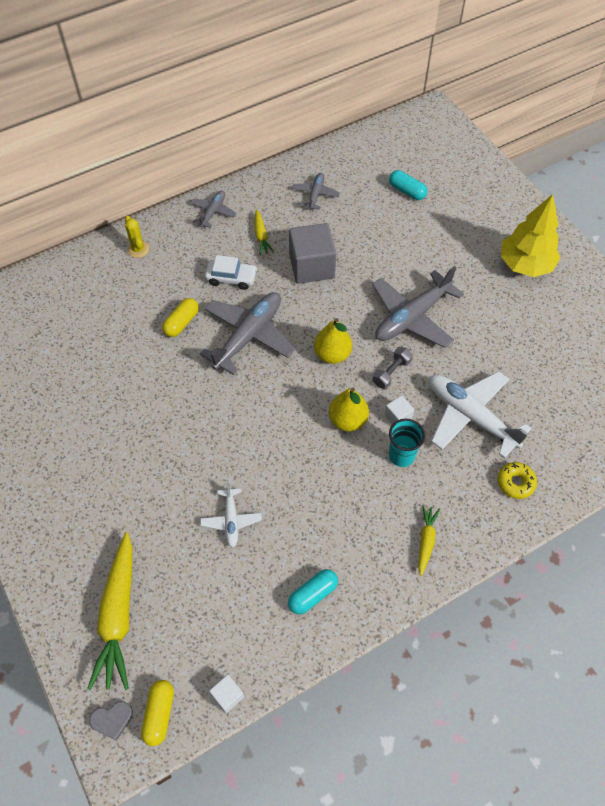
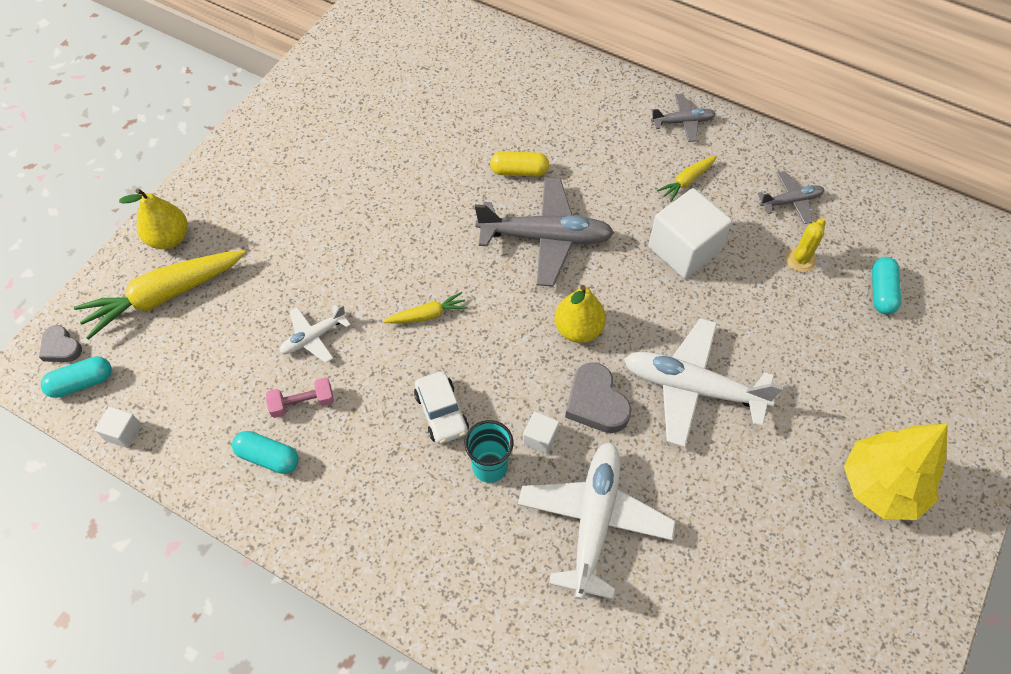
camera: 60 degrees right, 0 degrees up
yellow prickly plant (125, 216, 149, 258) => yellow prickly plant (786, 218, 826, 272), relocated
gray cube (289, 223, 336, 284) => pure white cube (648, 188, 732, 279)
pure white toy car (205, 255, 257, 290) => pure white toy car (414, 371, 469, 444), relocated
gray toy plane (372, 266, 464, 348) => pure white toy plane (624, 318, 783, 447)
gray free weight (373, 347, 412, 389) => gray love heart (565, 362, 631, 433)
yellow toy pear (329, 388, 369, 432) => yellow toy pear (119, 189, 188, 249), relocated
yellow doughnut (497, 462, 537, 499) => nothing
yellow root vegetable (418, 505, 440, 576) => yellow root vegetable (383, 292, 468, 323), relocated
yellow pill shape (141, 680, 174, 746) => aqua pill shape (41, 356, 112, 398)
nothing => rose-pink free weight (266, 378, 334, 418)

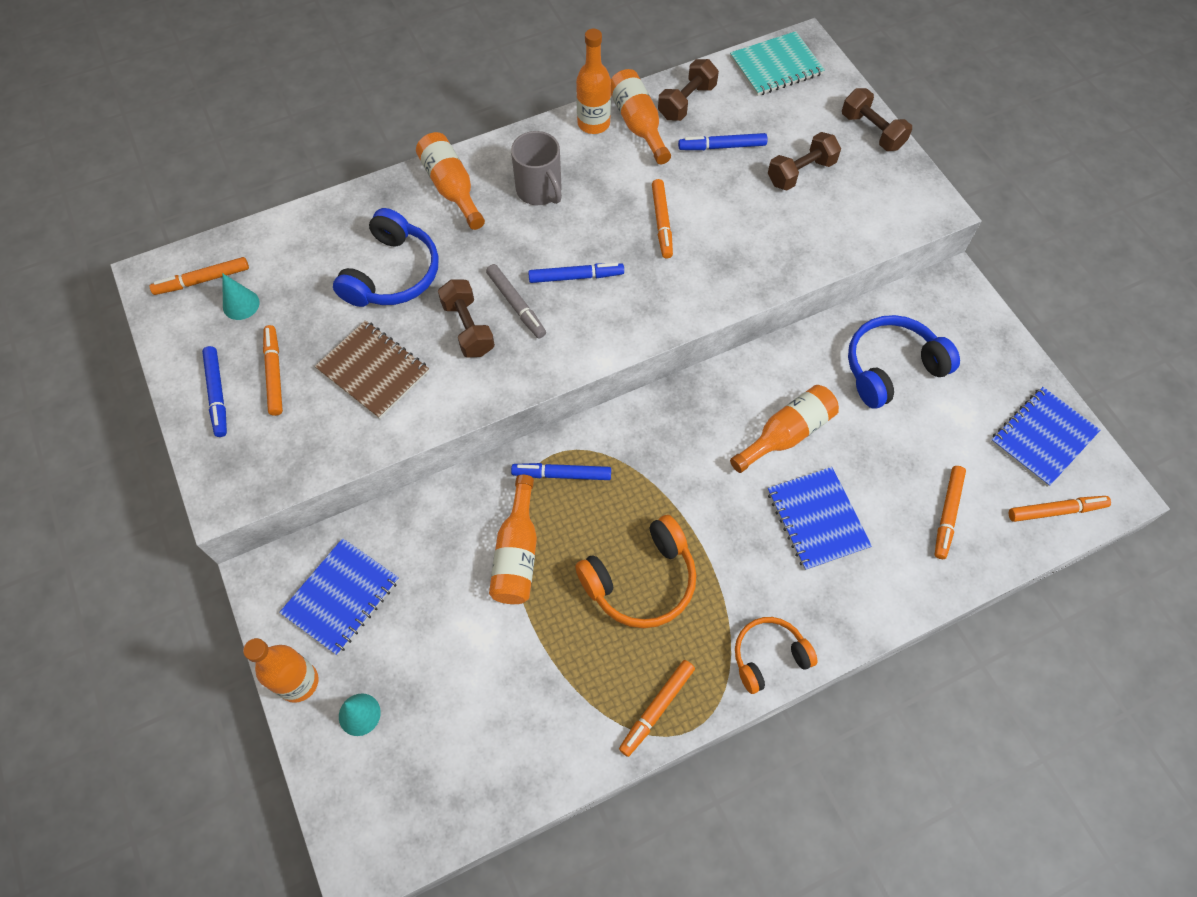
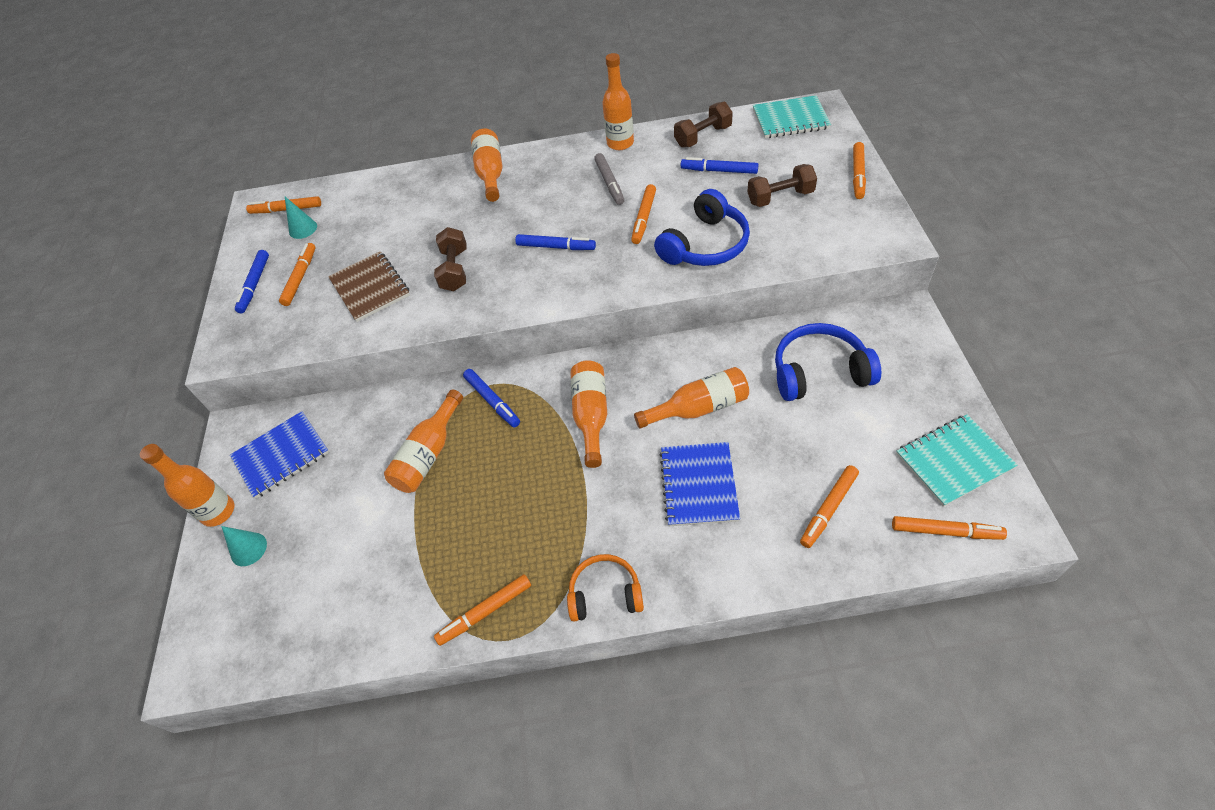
camera: 25 degrees right, 10 degrees down
orange-coloured flask (611, 69, 671, 164) => orange-coloured flask (571, 360, 607, 468), relocated
brown free weight (842, 88, 912, 151) => orange-coloured marker (853, 142, 866, 199)
gray mug (511, 131, 562, 205) => nothing
royal blue headphones (333, 208, 439, 307) => royal blue headphones (654, 189, 750, 266), relocated
gray marker (486, 264, 546, 338) => gray marker (594, 153, 624, 205), relocated
royal blue notepad (991, 387, 1100, 487) => aqua notepad (896, 414, 1018, 507)
royal blue marker (511, 463, 611, 480) => royal blue marker (463, 369, 520, 427), 150 degrees counterclockwise
orange-coloured headphones (575, 515, 696, 628) => nothing

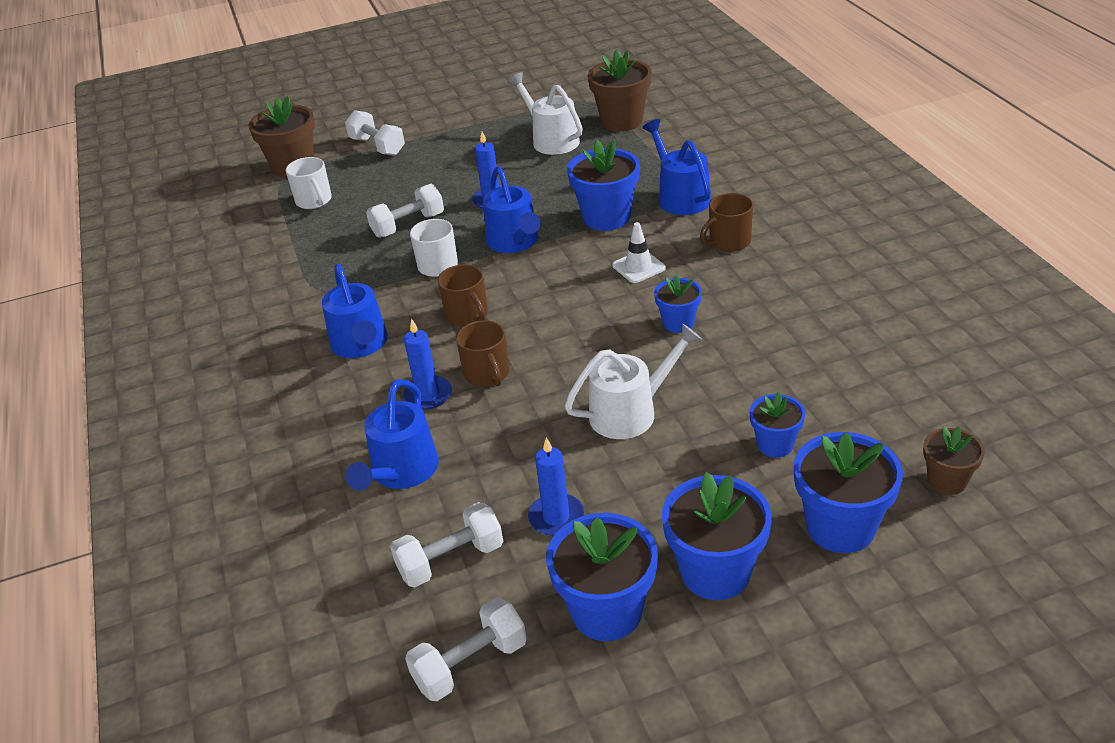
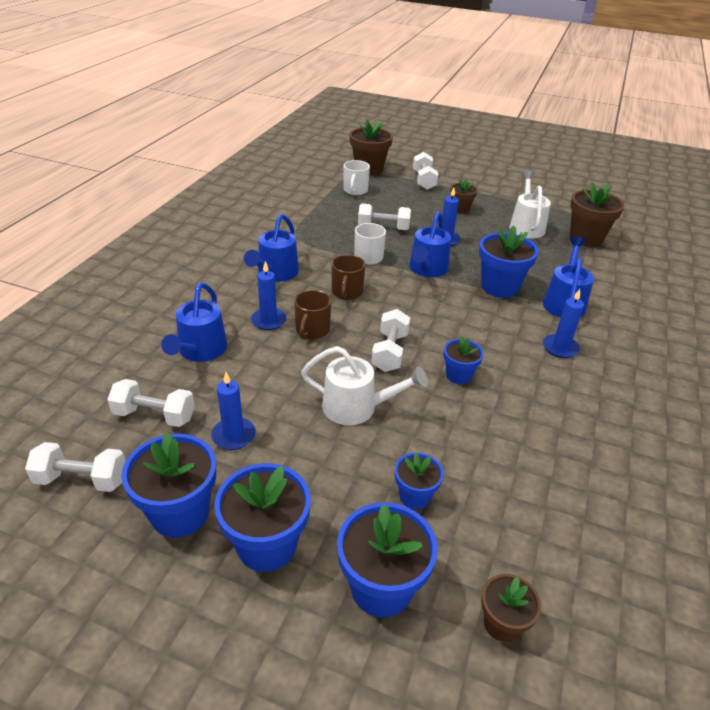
camera: 35 degrees right, 0 degrees up
brown mug (700, 193, 753, 252) => royal blue pillar candle (543, 289, 584, 358)
pure white safety cone (612, 222, 666, 283) => nothing
royal blue watering can (346, 379, 439, 490) => royal blue watering can (161, 283, 227, 362), 45 degrees counterclockwise
nothing => brown plant pot (450, 179, 478, 214)
nothing => pure white free weight (371, 309, 410, 372)

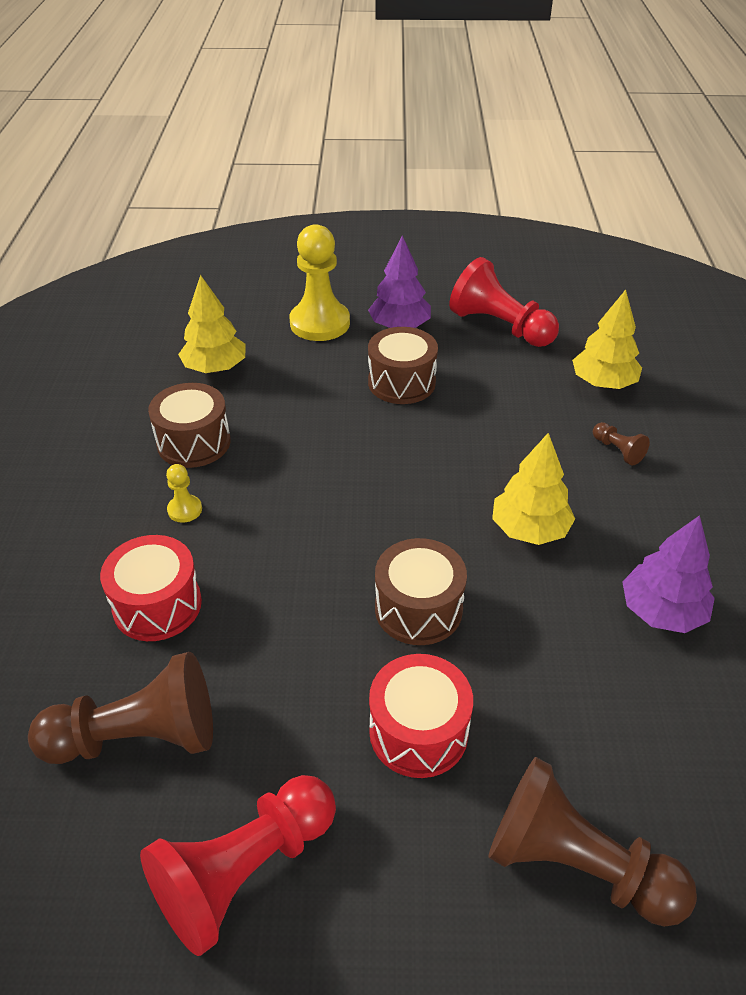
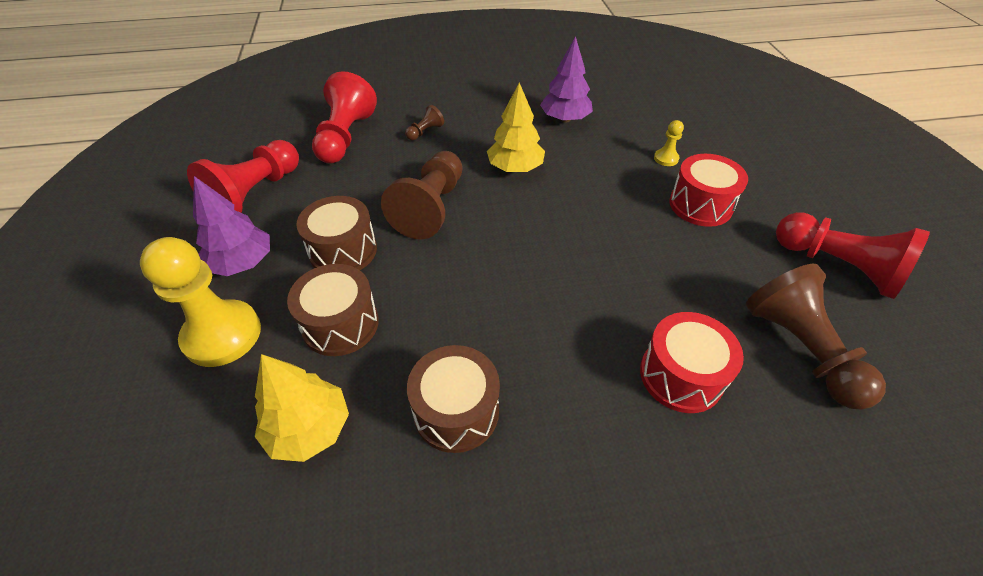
camera: 100 degrees left, 5 degrees up
yellow toy tree (572, 290, 642, 389) => scarlet game pawn (312, 71, 377, 164)
yellow game pawn (166, 464, 202, 523) => yellow game pawn (654, 120, 684, 166), relocated
brown drum (375, 538, 467, 645) => brown drum (287, 264, 379, 356), relocated
brown game pawn (488, 757, 697, 927) => brown game pawn (381, 151, 462, 239), relocated

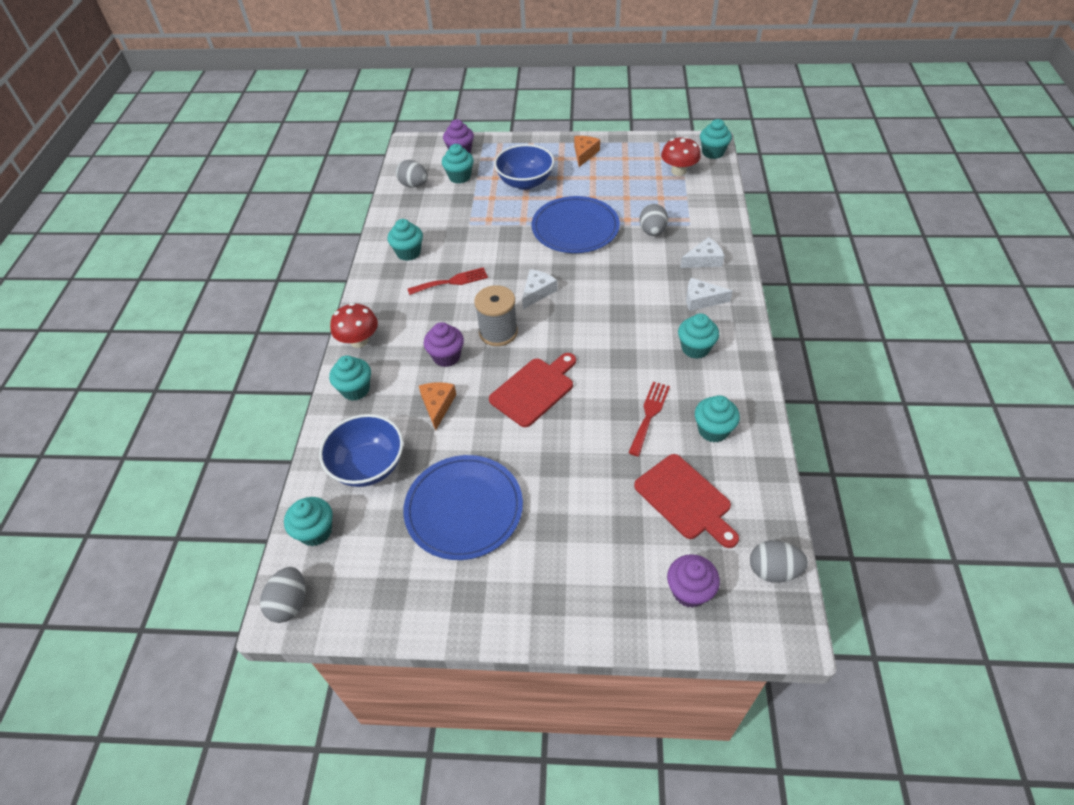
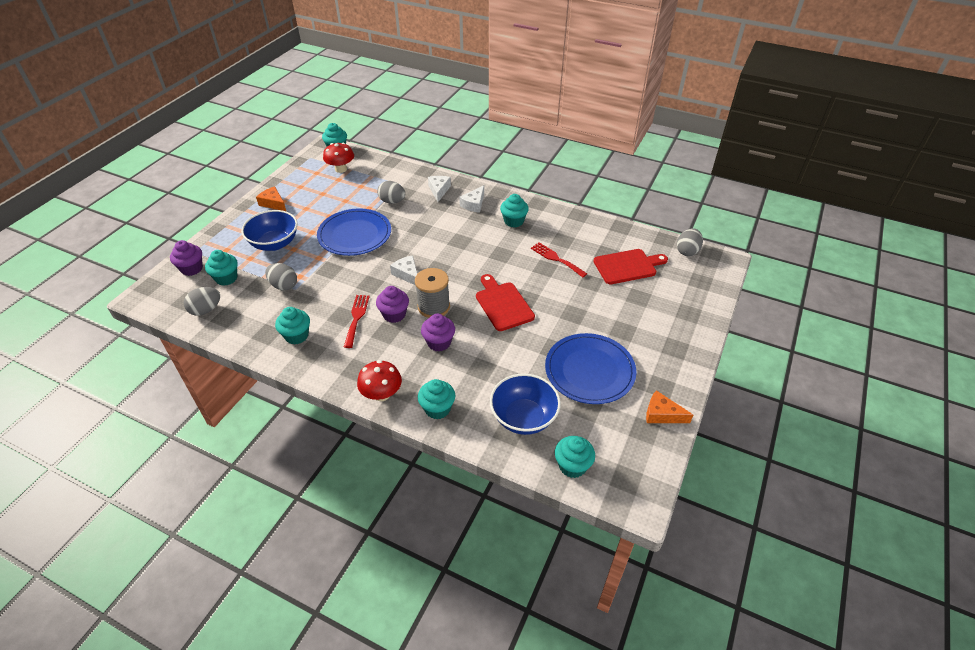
camera: 70 degrees left, 5 degrees down
orange-coloured piece of cheese (419, 382, 456, 431) => orange-coloured piece of cheese (646, 390, 693, 423), relocated
aqua fairy cake (695, 395, 740, 442) => nothing
royal purple fairy cake (667, 554, 720, 608) => royal purple fairy cake (376, 286, 409, 323), relocated
gray egg (260, 567, 306, 623) => gray egg (265, 263, 297, 290), relocated

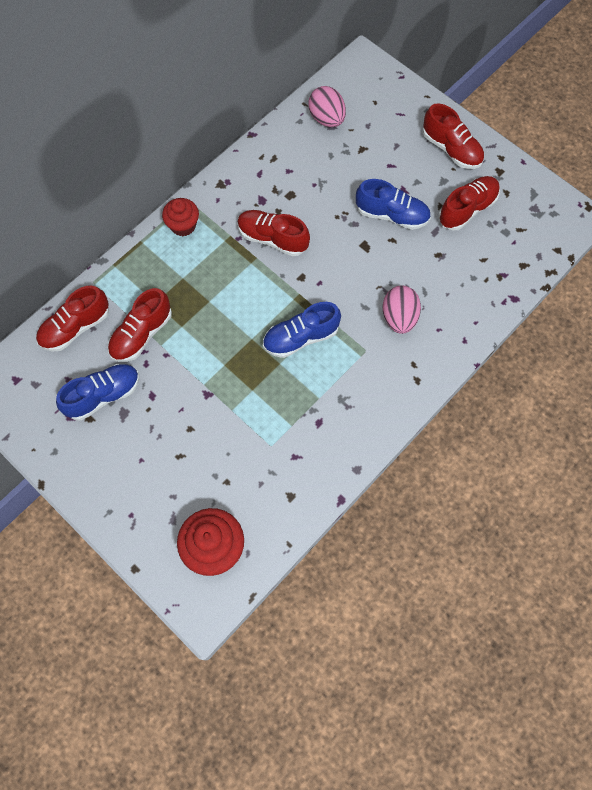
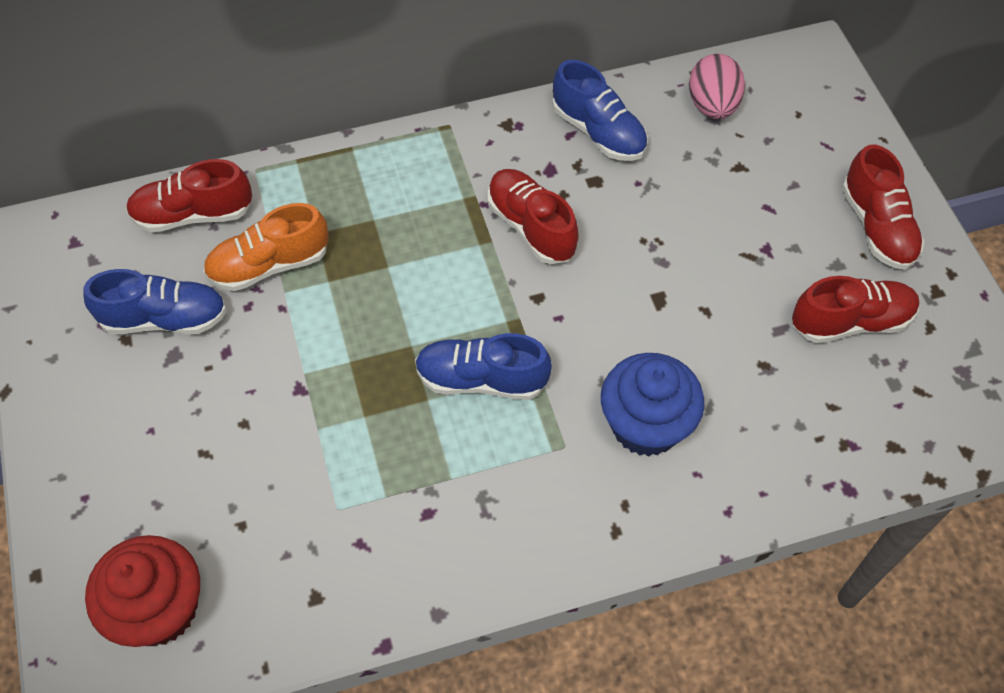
camera: 30 degrees right, 10 degrees down
royal blue sneaker (356, 179, 431, 230) => royal blue sneaker (553, 60, 648, 161), relocated
scarlet fairy cake (162, 198, 199, 236) => nothing
rose-pink egg (383, 285, 421, 334) => royal blue fairy cake (601, 353, 704, 457)
scarlet sneaker (108, 288, 172, 362) => orange-coloured sneaker (203, 203, 329, 291)

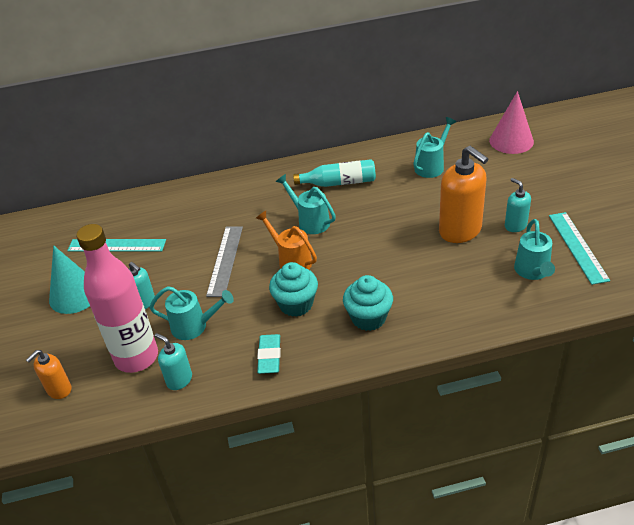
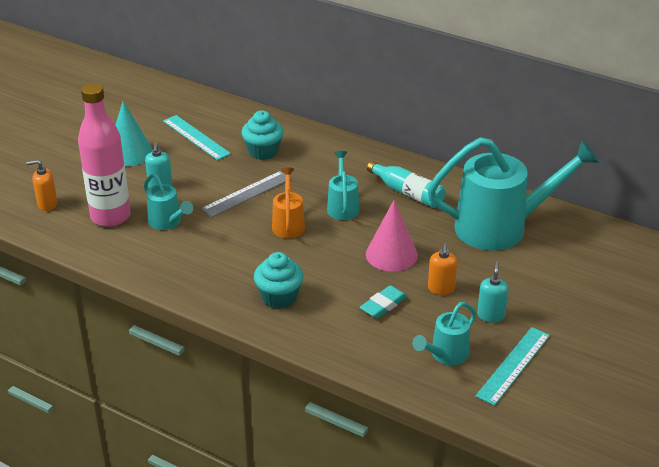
camera: 40 degrees right, 5 degrees down
rose-pink cone shape (489, 91, 534, 154) => rose-pink cone shape (366, 200, 418, 272), relocated
aqua watering can (413, 117, 456, 178) => aqua watering can (427, 137, 600, 251), x2.09
orange-coloured pump bottle (439, 146, 488, 243) => orange-coloured pump bottle (428, 244, 457, 295), x0.52
aqua fairy cake (269, 262, 318, 317) => aqua fairy cake (241, 110, 283, 160), relocated
aqua pump bottle (155, 333, 192, 390) => nothing
aqua gum eraser (257, 334, 281, 374) => aqua gum eraser (359, 285, 408, 319), relocated

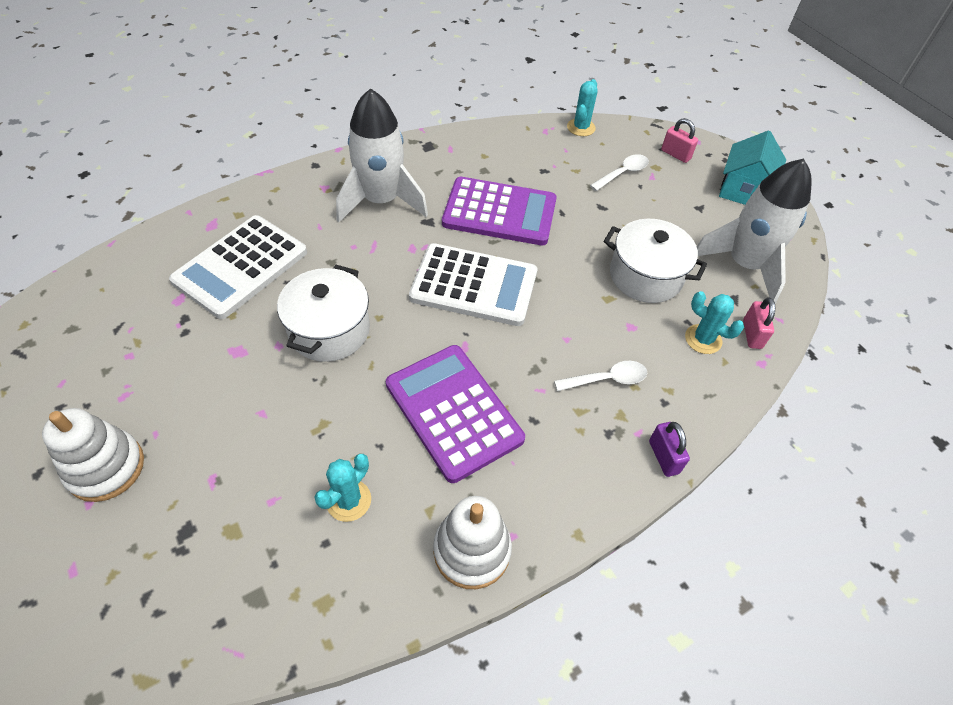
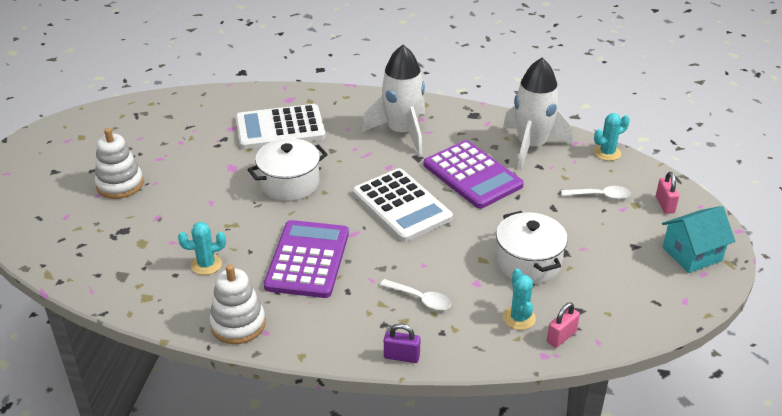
camera: 45 degrees right, 15 degrees down
pure white toy rocket (697, 159, 812, 304) => pure white toy rocket (503, 58, 573, 170), relocated
royal purple padlock (649, 422, 690, 477) => royal purple padlock (384, 324, 421, 363), 75 degrees clockwise

